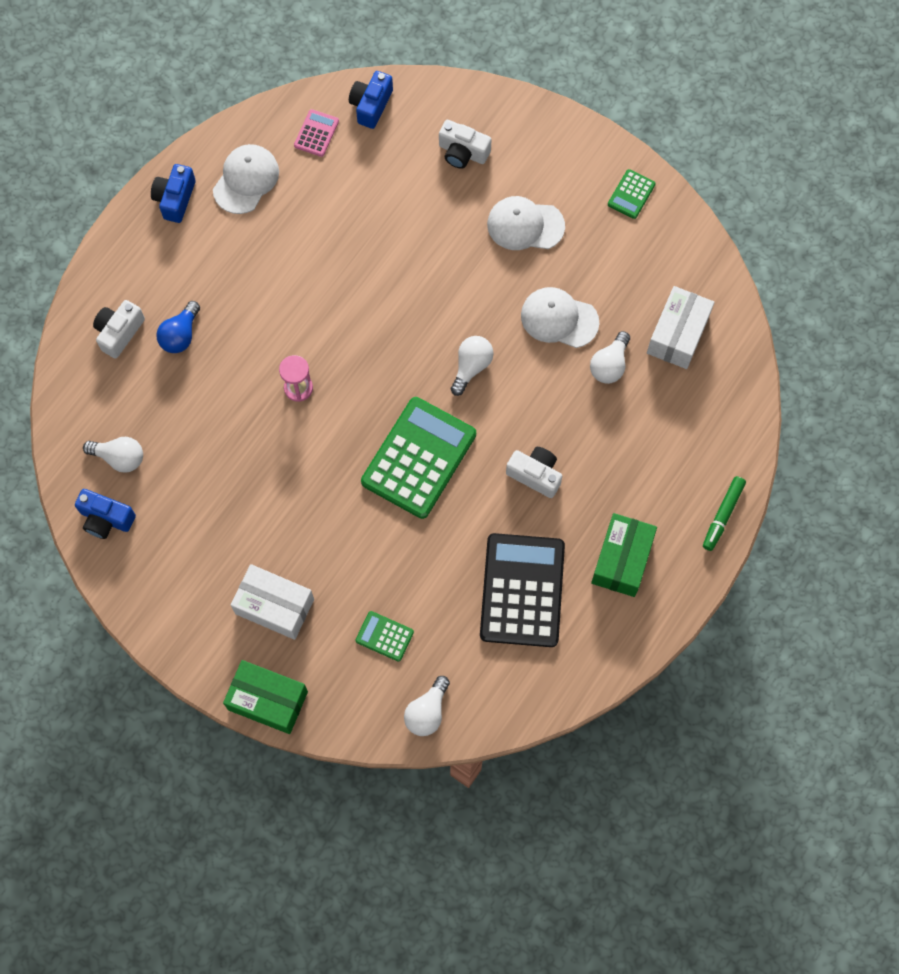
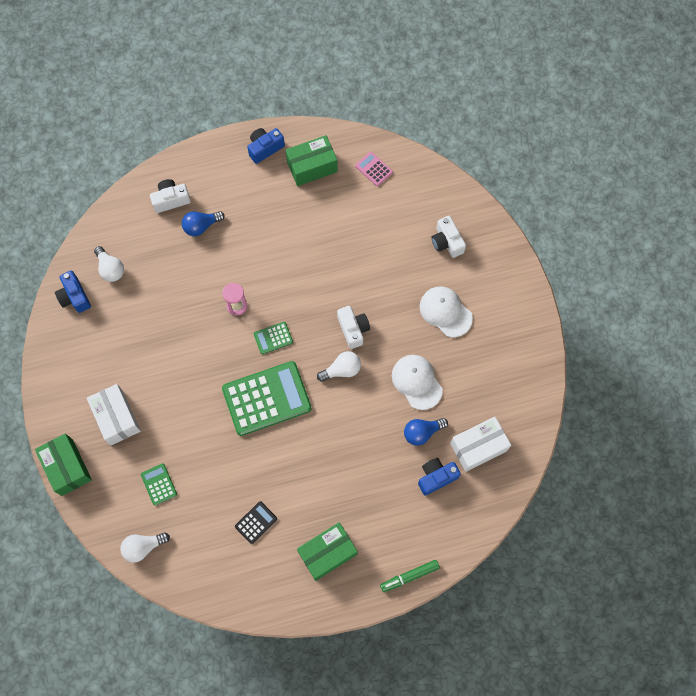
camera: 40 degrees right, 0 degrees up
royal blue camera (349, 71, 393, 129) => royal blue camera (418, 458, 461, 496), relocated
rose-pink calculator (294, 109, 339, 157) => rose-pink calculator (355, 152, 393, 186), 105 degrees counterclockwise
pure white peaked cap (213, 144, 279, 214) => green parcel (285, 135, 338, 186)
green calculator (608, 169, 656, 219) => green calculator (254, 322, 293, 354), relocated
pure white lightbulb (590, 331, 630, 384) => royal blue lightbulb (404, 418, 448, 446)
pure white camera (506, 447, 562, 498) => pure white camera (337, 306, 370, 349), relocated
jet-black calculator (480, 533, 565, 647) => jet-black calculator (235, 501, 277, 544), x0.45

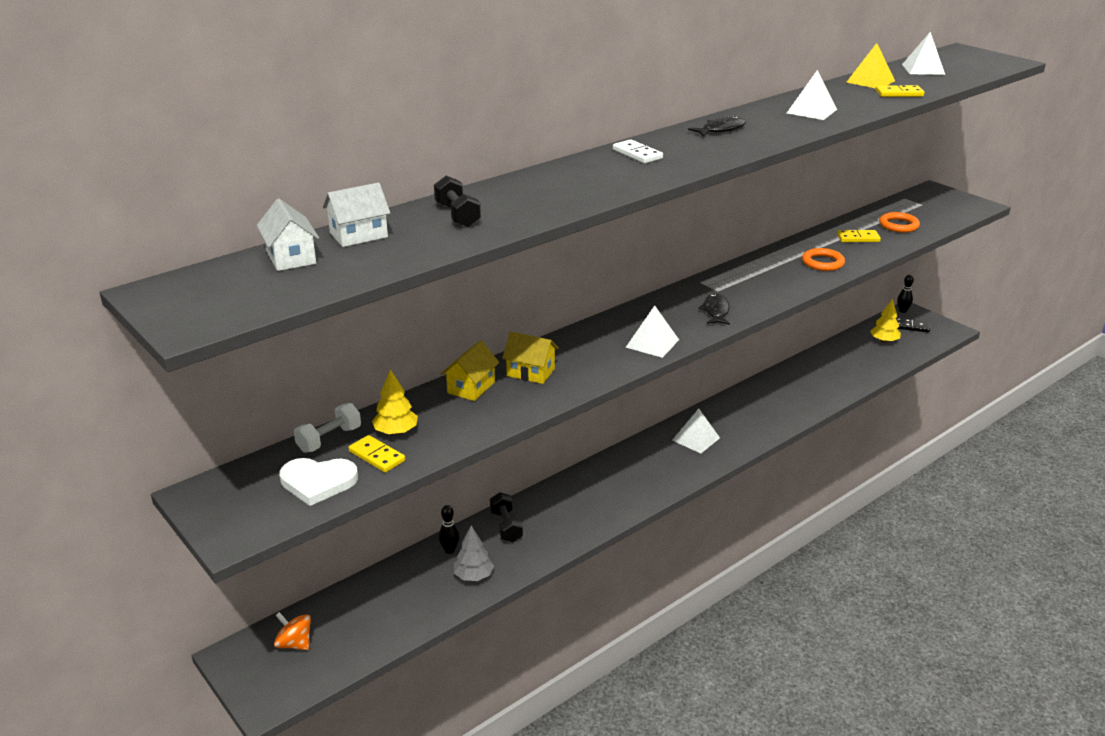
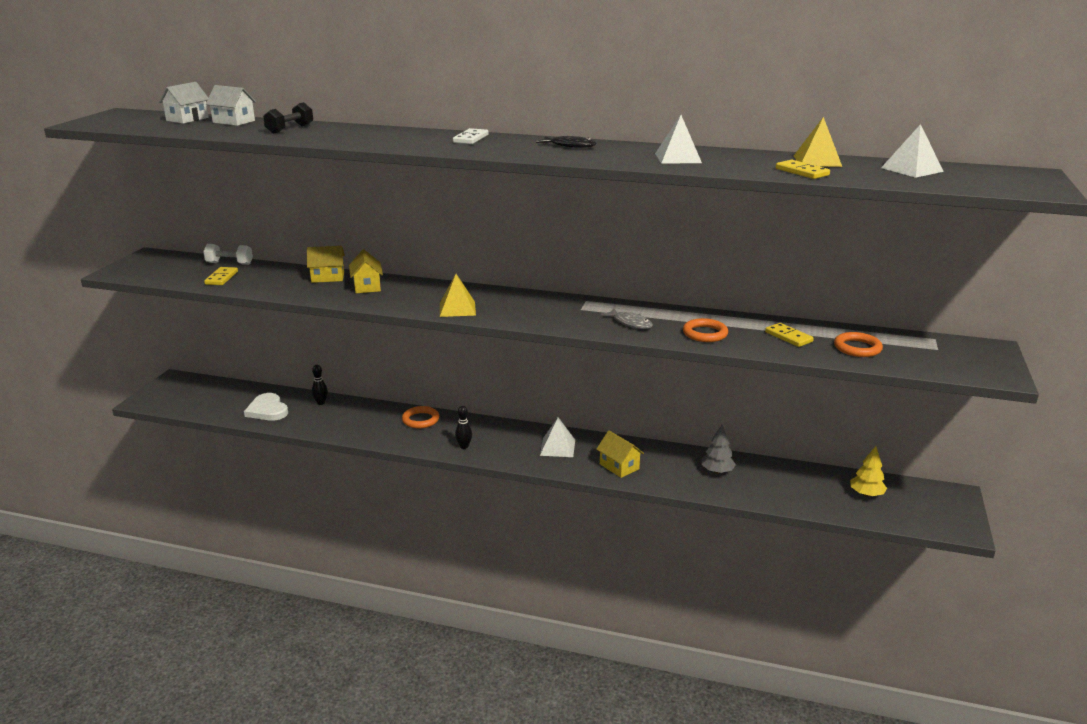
camera: 55 degrees right, 5 degrees down
jet-black bowling pin (897, 275, 914, 313) => jet-black bowling pin (455, 406, 472, 449), relocated
jet-black toy fish (698, 293, 730, 325) => nothing
pure white solid pyramid (626, 306, 679, 358) => yellow solid pyramid (440, 274, 476, 317)
jet-black domino (896, 318, 930, 333) => nothing
yellow toy tree (372, 370, 418, 435) => nothing
pure white love heart (279, 458, 358, 506) => pure white love heart (244, 393, 288, 421), relocated
jet-black free weight (490, 492, 523, 542) => nothing
gray toy tree (454, 526, 494, 581) => gray toy tree (701, 425, 736, 474), relocated
orange-coloured toy top (274, 612, 311, 650) => nothing
nothing => gray toy fish (600, 309, 653, 329)
nothing => orange-coloured hoop (402, 406, 439, 428)
nothing => yellow house (596, 430, 644, 478)

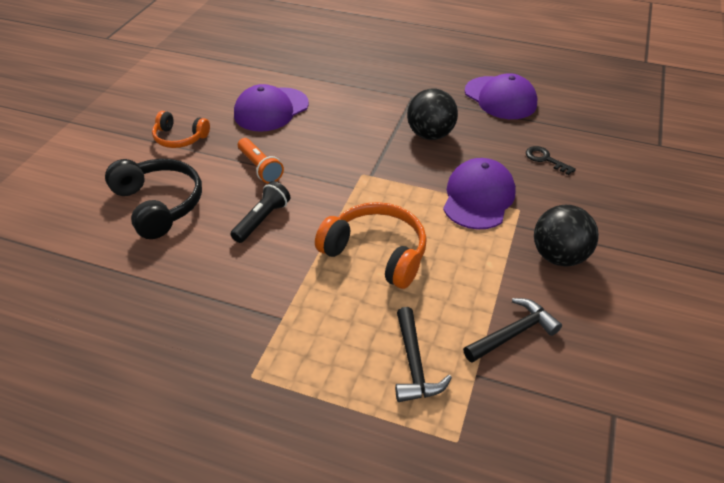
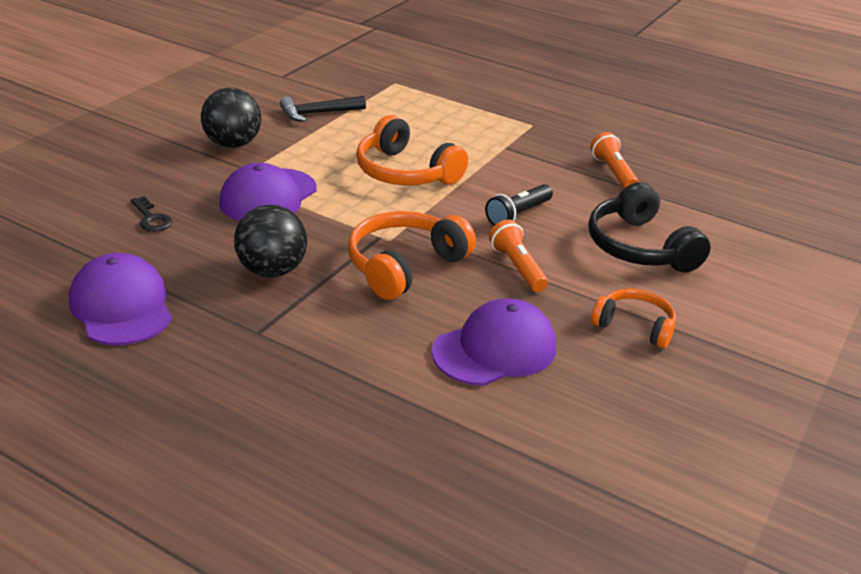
camera: 170 degrees left, 10 degrees down
jet-black hammer (395, 307, 452, 402) => nothing
nothing => orange-coloured flashlight (591, 132, 639, 188)
nothing => orange-coloured headphones (348, 211, 476, 300)

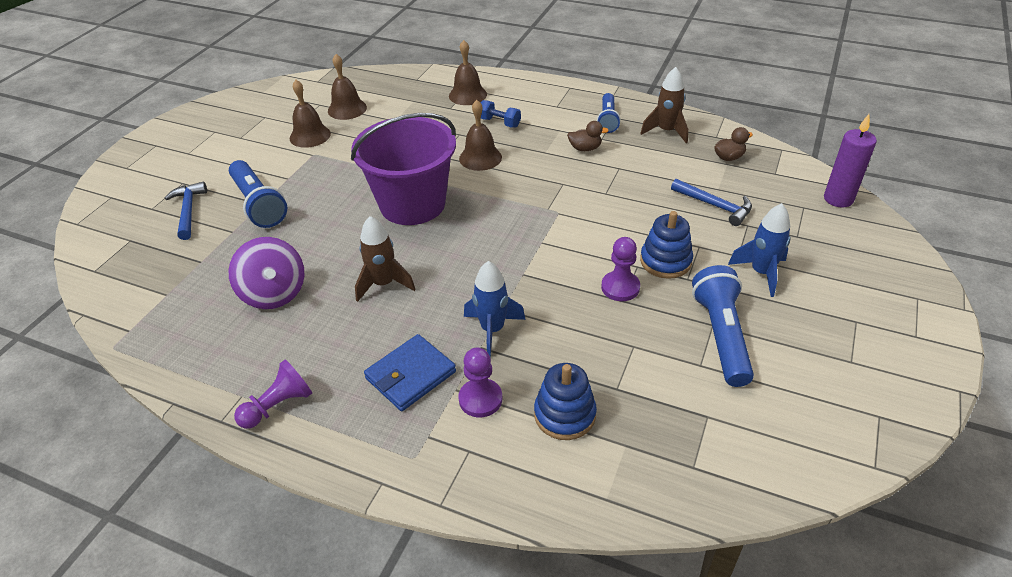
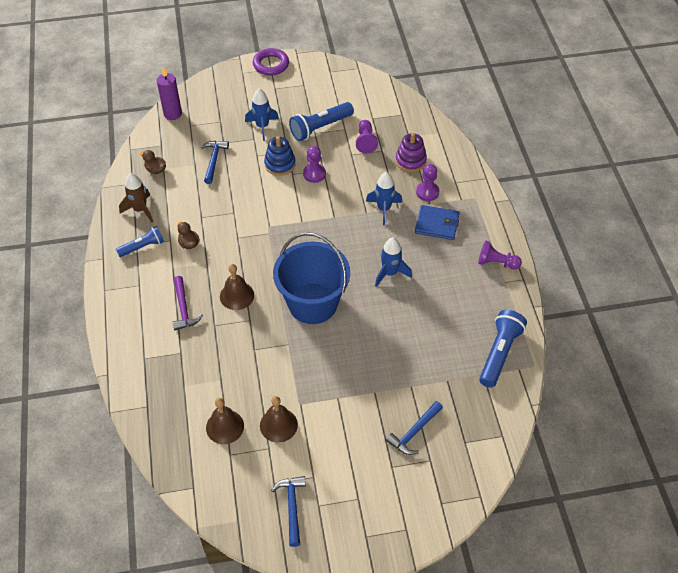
camera: 125 degrees left, 10 degrees up
brown school bell (449, 40, 487, 105) => nothing
royal blue free weight (481, 100, 521, 128) => royal purple hammer (173, 276, 203, 330)
royal purple pail (351, 113, 456, 225) => royal blue pail (273, 232, 350, 324)
royal blue flashlight (229, 160, 287, 228) => royal blue flashlight (479, 310, 527, 388), relocated
brown toy rocket (355, 216, 415, 302) => royal blue toy rocket (375, 237, 412, 287)
royal purple toy top (228, 237, 305, 309) => nothing
royal blue stacking rings (534, 363, 597, 440) => royal purple stacking rings (396, 133, 427, 172)
nothing => royal purple hoop (253, 48, 289, 75)
nothing => royal purple game pawn (356, 120, 378, 153)
nothing => royal blue hammer (271, 476, 306, 547)

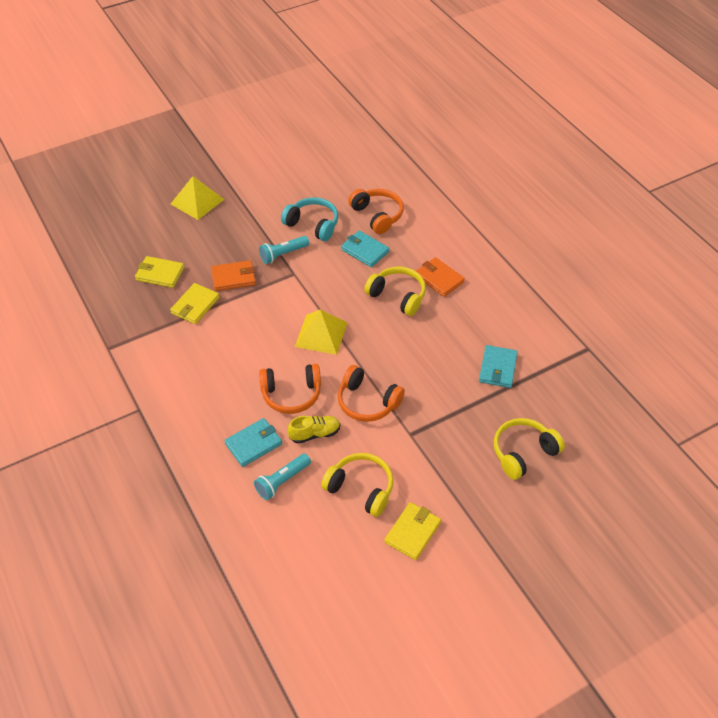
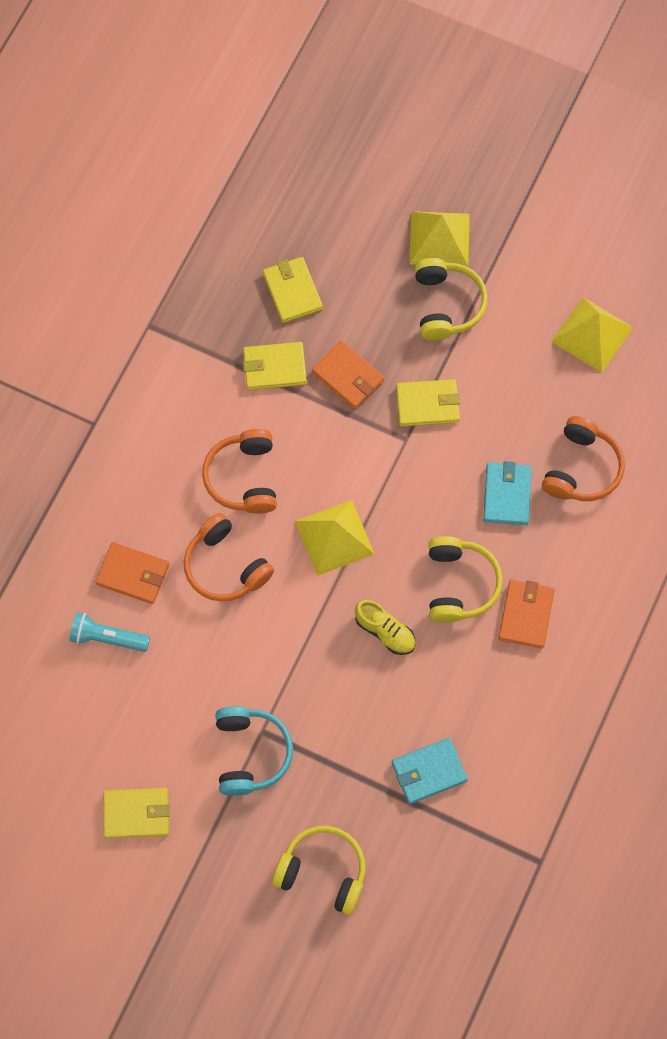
camera: 55 degrees right, 20 degrees up
aqua headphones (281, 197, 338, 241) => aqua headphones (215, 706, 293, 796), relocated
aqua flashlight (259, 236, 309, 264) => yellow card wallet (396, 379, 460, 427)
orange-coloured headphones (338, 365, 405, 422) => orange-coloured headphones (202, 429, 277, 514), relocated
yellow sneaker (287, 416, 340, 444) => yellow sneaker (355, 600, 415, 655), relocated
aqua card wallet (224, 418, 282, 467) => orange-coloured card wallet (95, 542, 169, 604)
yellow headphones (321, 453, 394, 517) => yellow headphones (415, 258, 488, 340), relocated
nothing => yellow solid pyramid (551, 297, 633, 373)

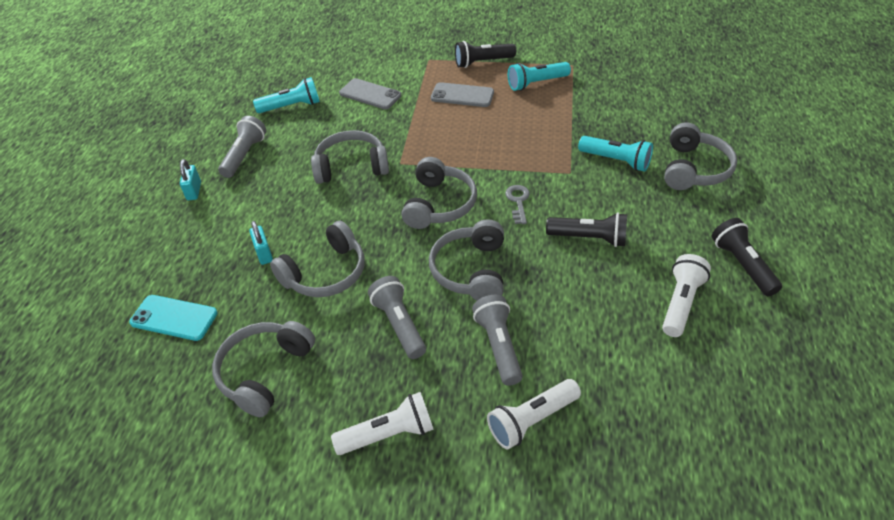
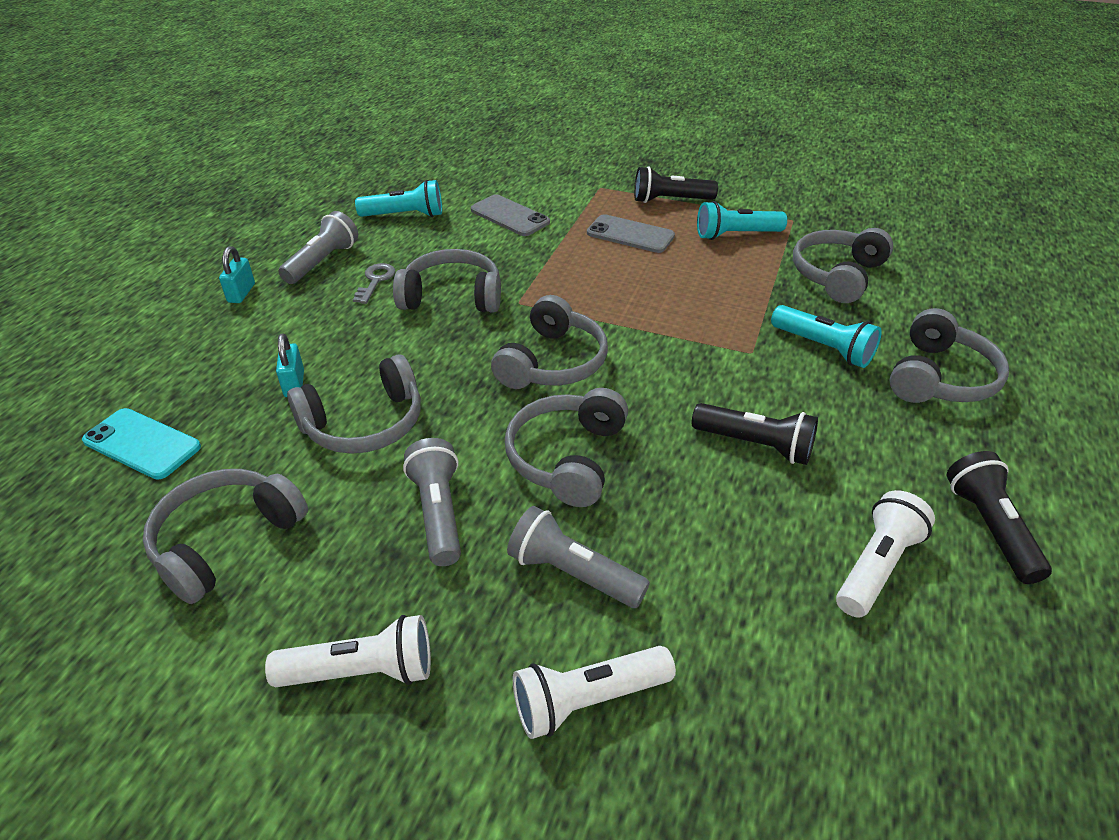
camera: 10 degrees right, 5 degrees down
gray door key (505, 185, 530, 224) => gray door key (353, 263, 396, 304), relocated
gray flashlight (472, 295, 523, 386) => gray flashlight (507, 506, 650, 608), 60 degrees counterclockwise
nothing => gray headphones (793, 228, 893, 303)

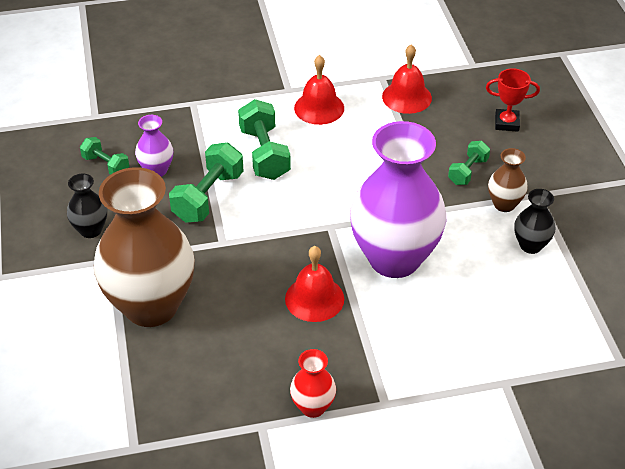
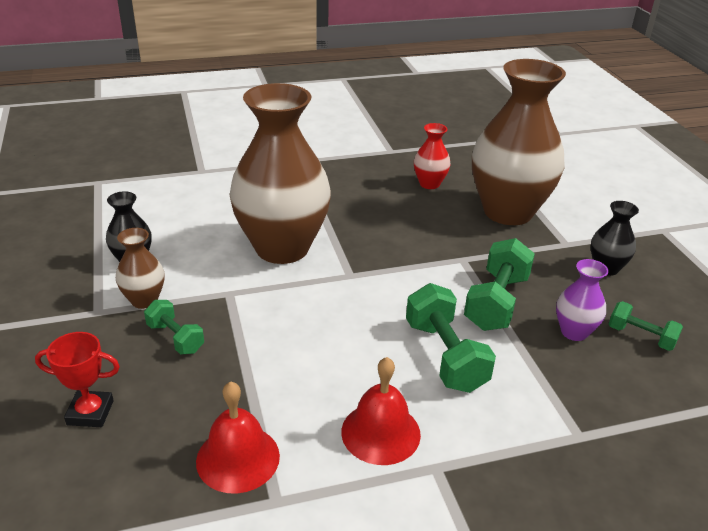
camera: 175 degrees right, 10 degrees down
royal purple flower vase (350, 121, 446, 278) => brown flower vase (229, 83, 331, 264)
green free weight (448, 141, 490, 185) => green free weight (144, 300, 204, 354), 75 degrees counterclockwise
scarlet school bell (285, 246, 344, 322) => nothing
scarlet flower vase (290, 349, 336, 418) => scarlet flower vase (414, 123, 451, 189), relocated

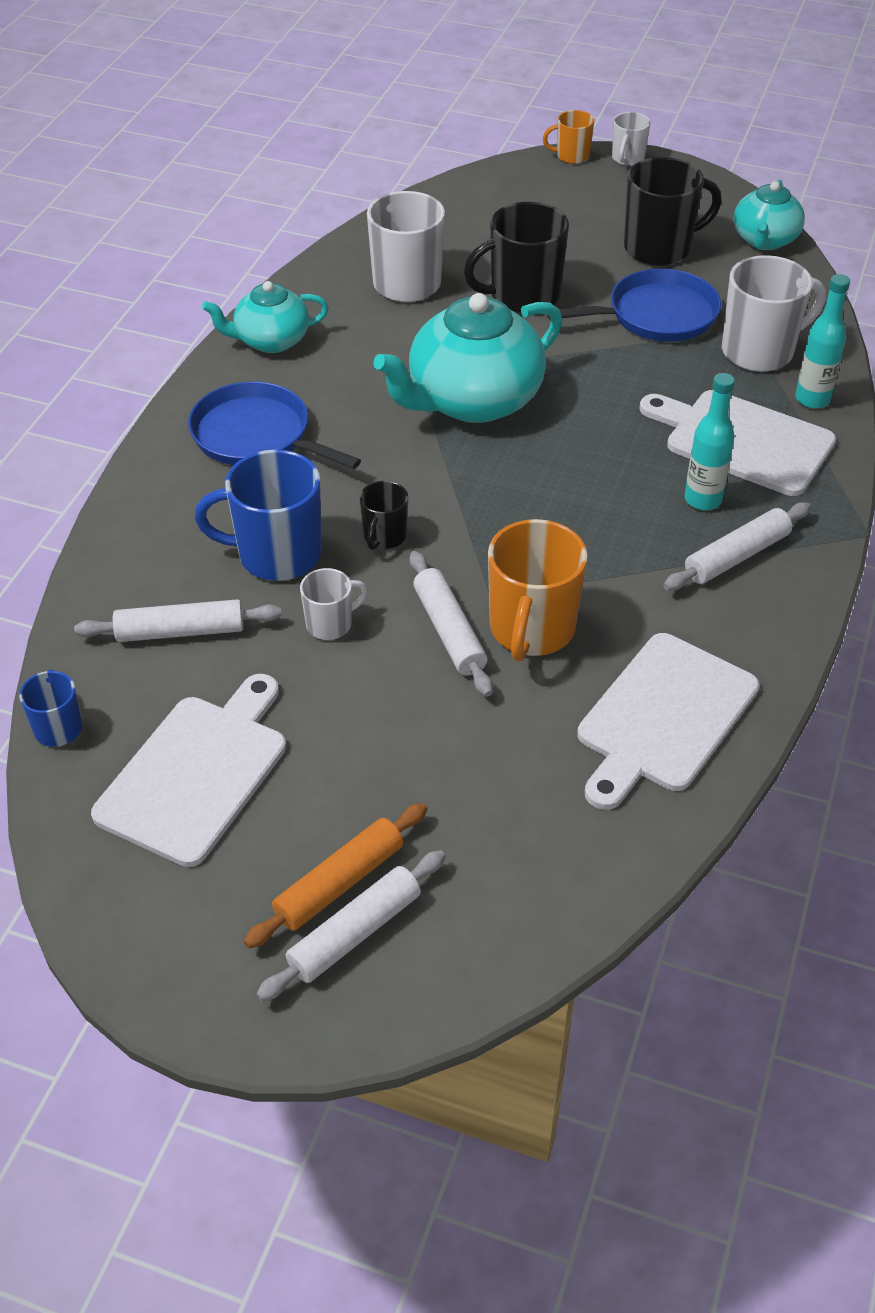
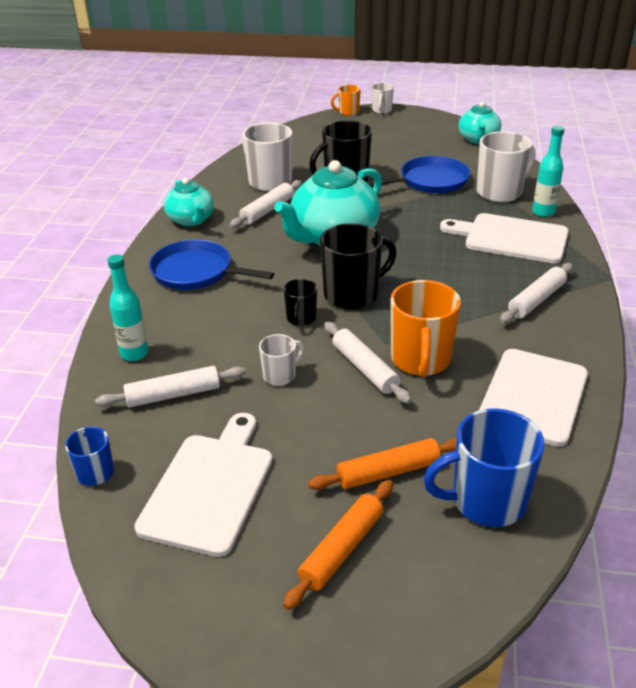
camera: 10 degrees left, 10 degrees down
jet-black mug (624, 157, 722, 266) => jet-black mug (320, 223, 397, 309), relocated
aqua teapot (202, 281, 329, 353) => aqua teapot (164, 178, 214, 226), 90 degrees counterclockwise
aqua flask (685, 373, 735, 510) => aqua flask (107, 255, 149, 361), relocated
royal blue mug (195, 450, 321, 581) => royal blue mug (423, 408, 545, 527), relocated
pure white pastry roller (256, 850, 446, 1002) => pure white pastry roller (229, 180, 302, 228), relocated
nothing => orange-coloured pastry roller (308, 438, 456, 490)

